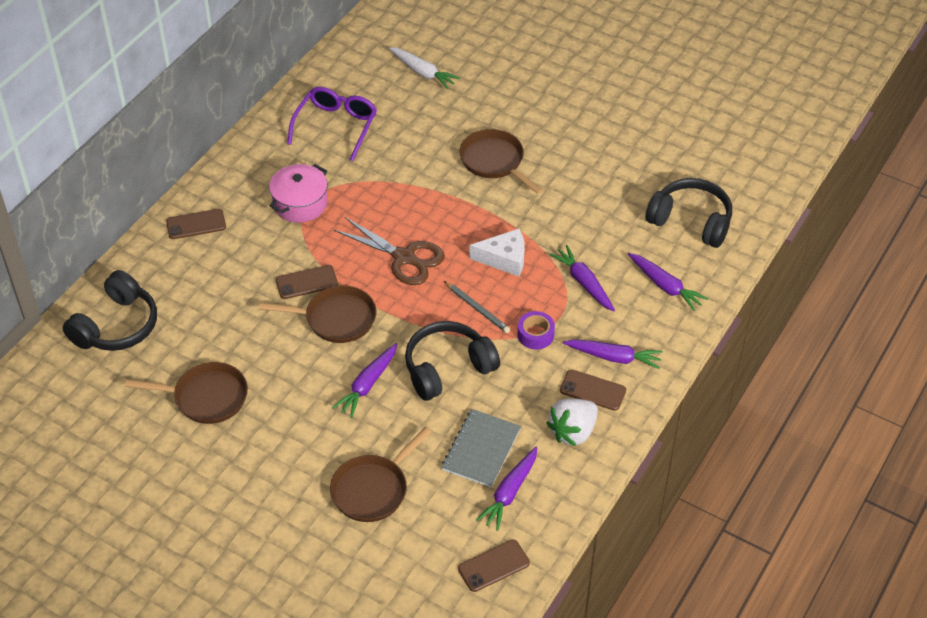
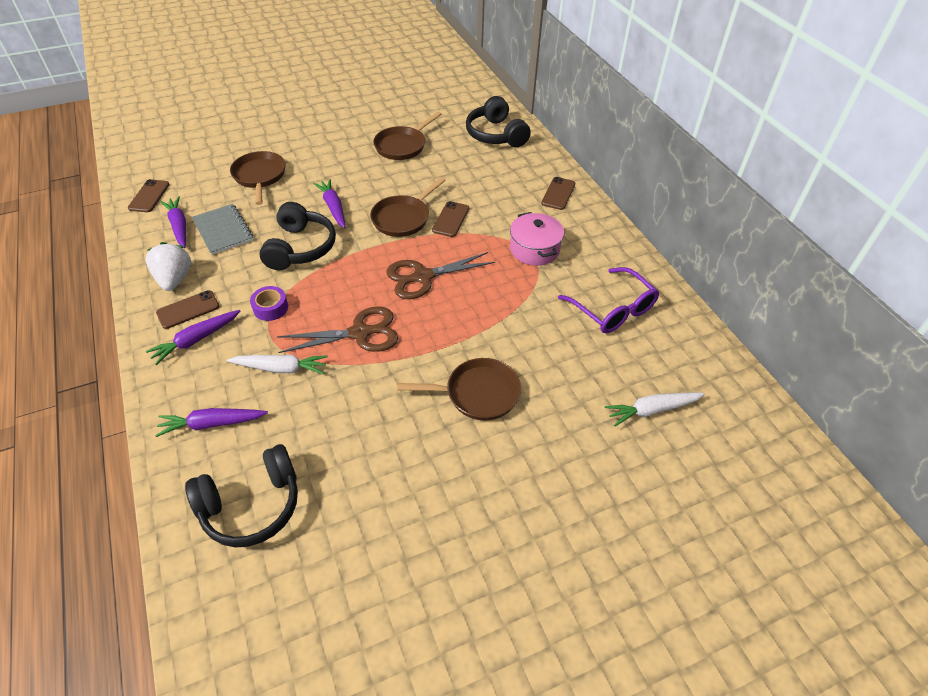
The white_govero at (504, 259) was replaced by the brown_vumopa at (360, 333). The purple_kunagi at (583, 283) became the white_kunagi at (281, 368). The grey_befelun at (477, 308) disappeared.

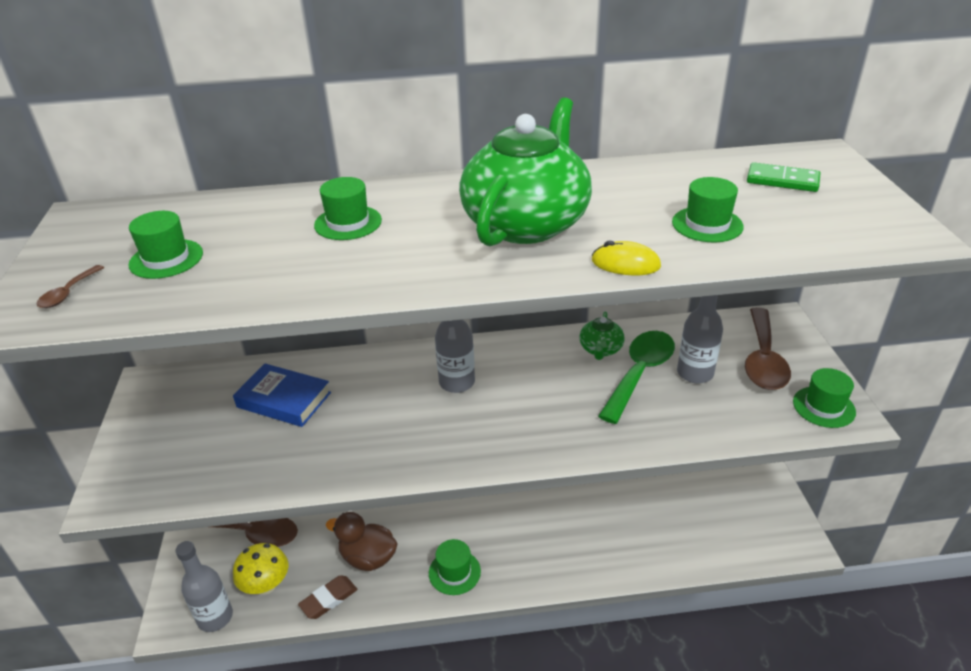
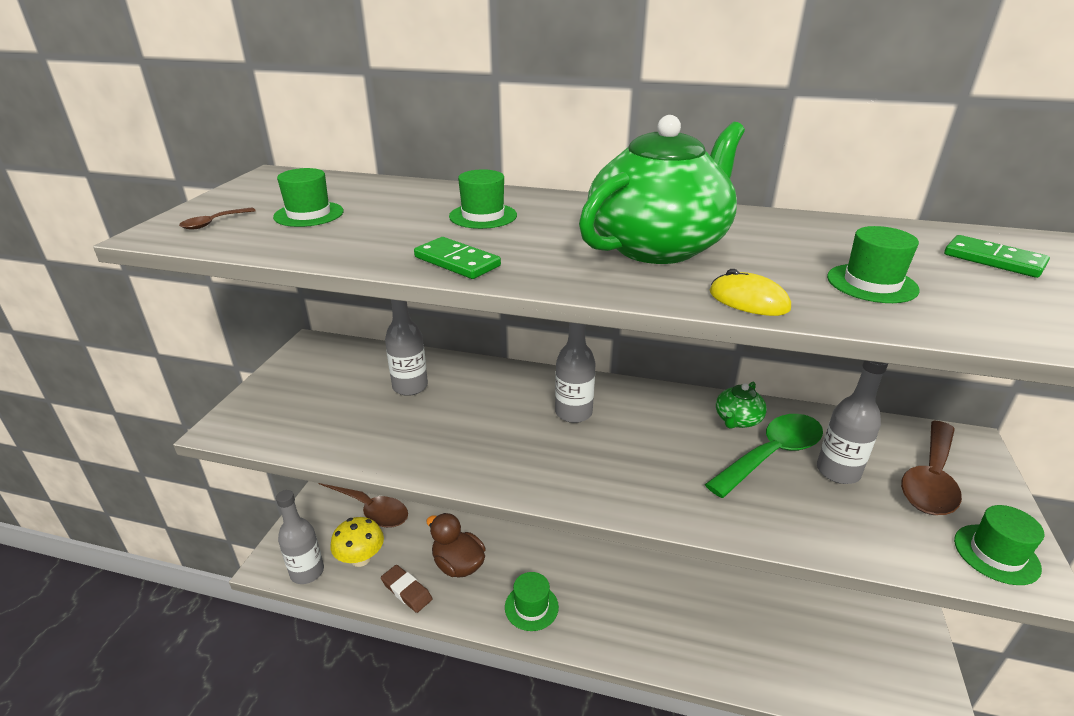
The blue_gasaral at (284, 400) was replaced by the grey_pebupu at (410, 387). The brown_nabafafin at (328, 599) turned 60 degrees clockwise. The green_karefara at (457, 262) appeared.

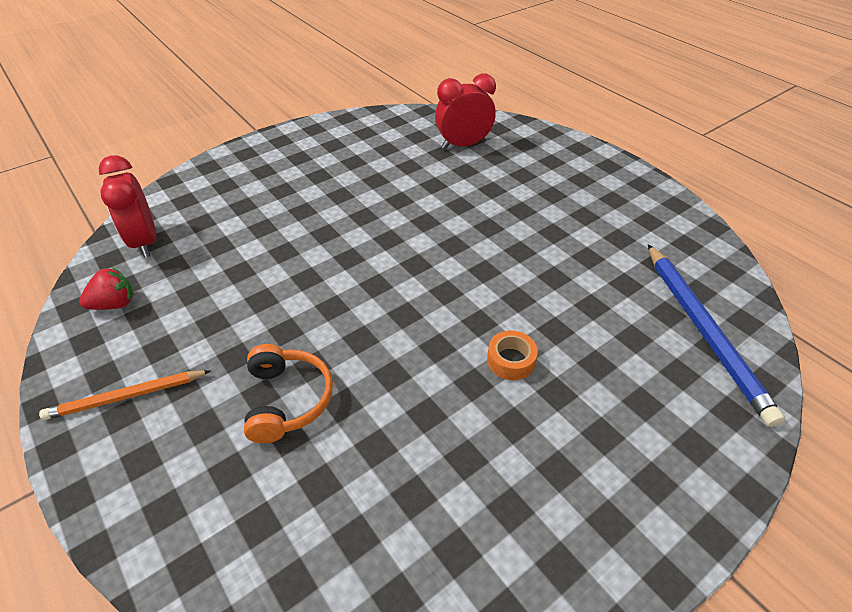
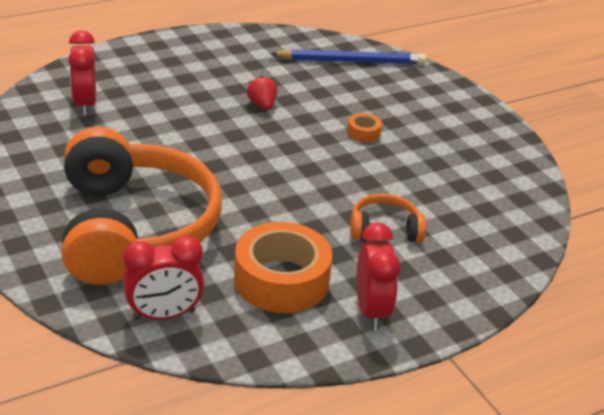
The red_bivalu moved from (114, 304) to (262, 105). The orange_befelun at (126, 397) was replaced by the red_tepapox at (371, 311). The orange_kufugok at (134, 228) appeared. The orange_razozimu at (281, 280) appeared.

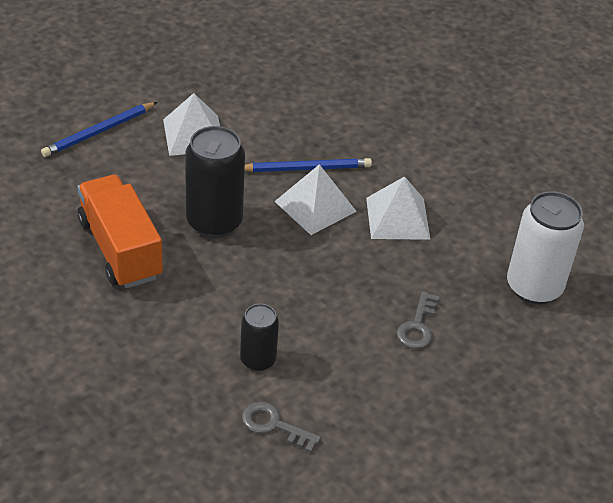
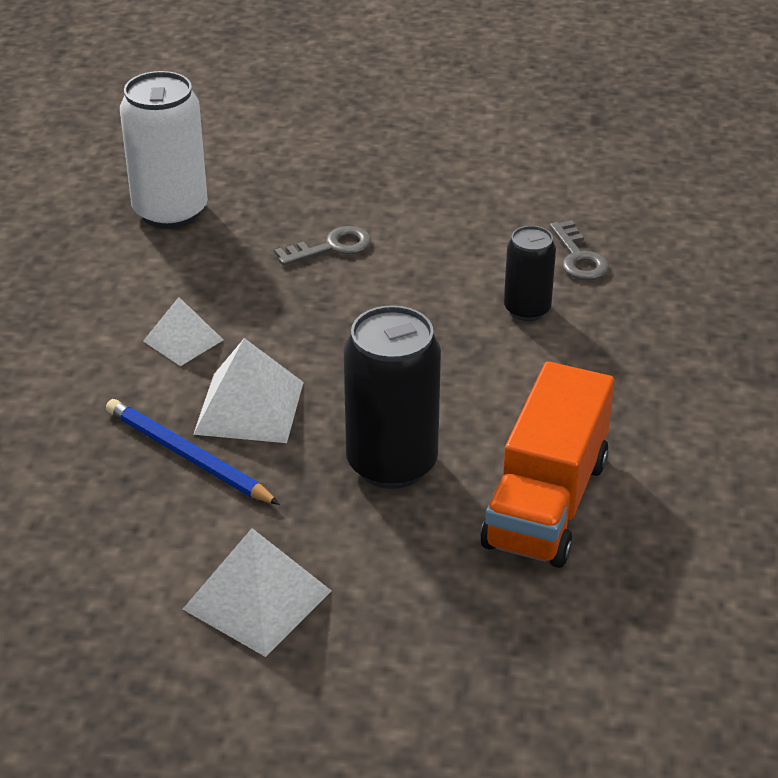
The blue_befelun at (99, 132) disappeared. The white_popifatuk at (398, 218) changed to 0.64 times the size.

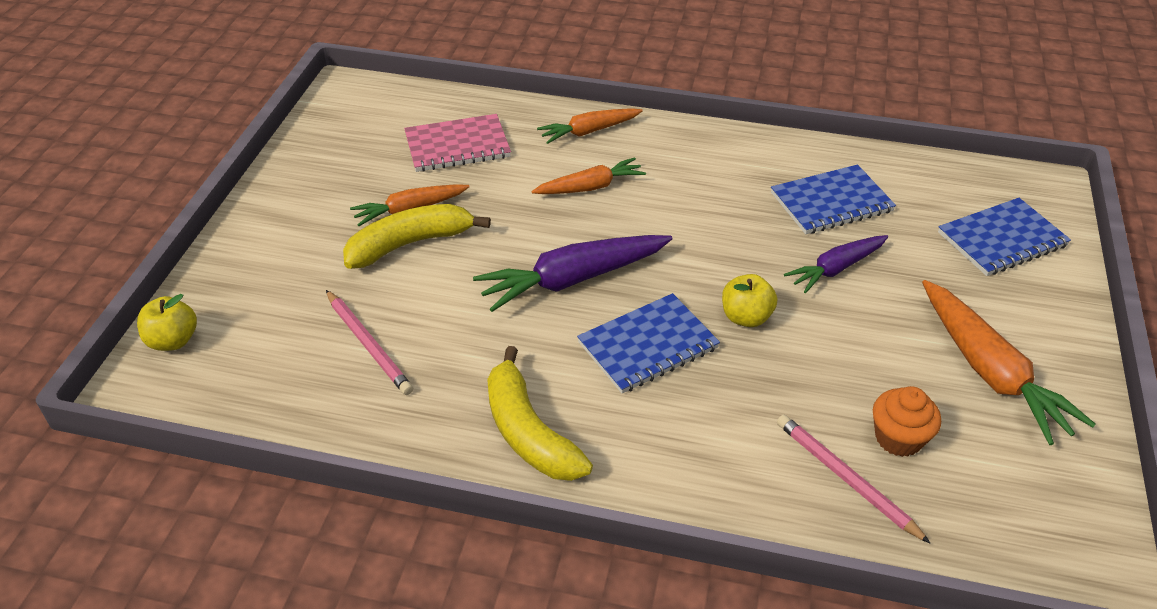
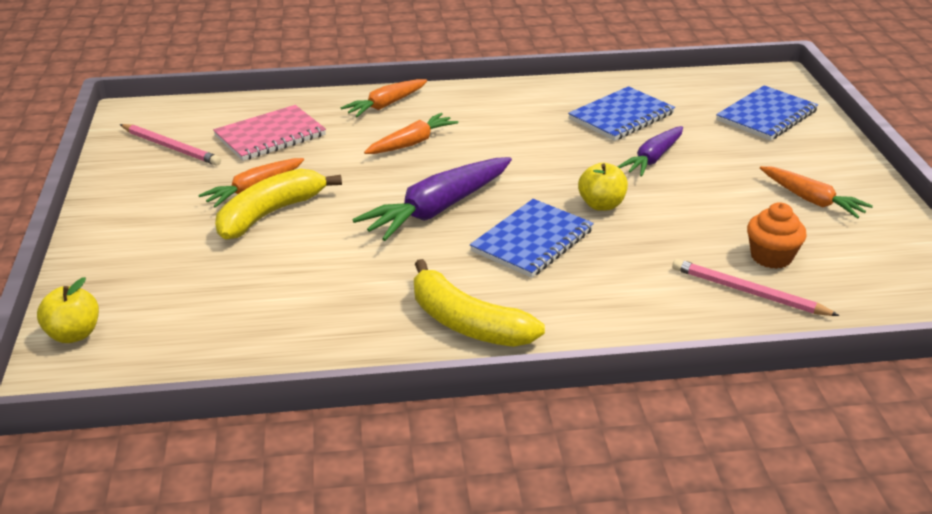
The orange_kunagi at (990, 372) changed to 0.62 times the size. The pink_befelun moved from (368, 344) to (171, 147).

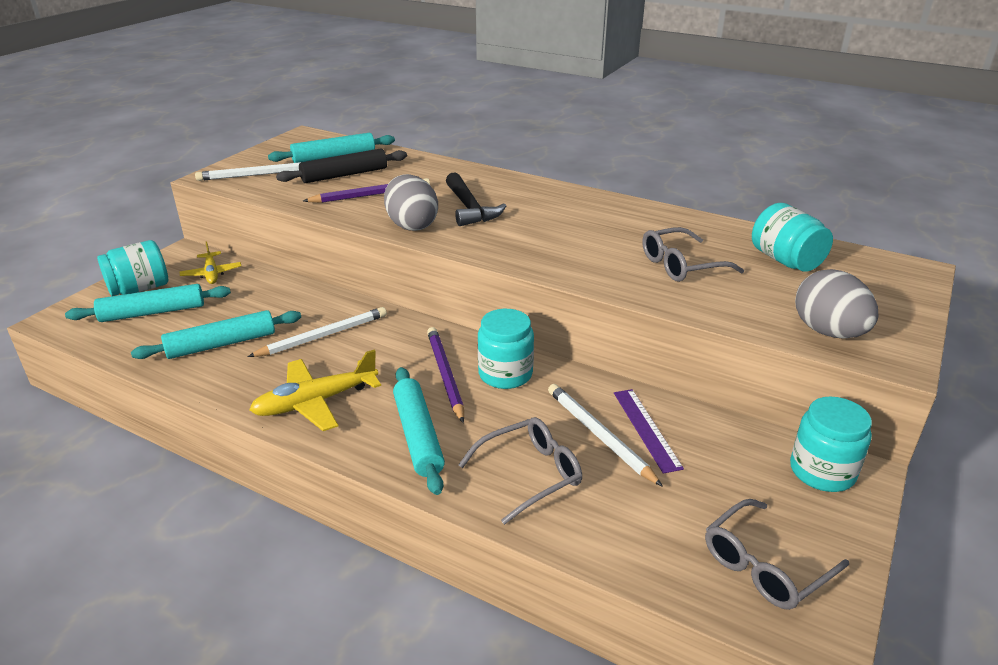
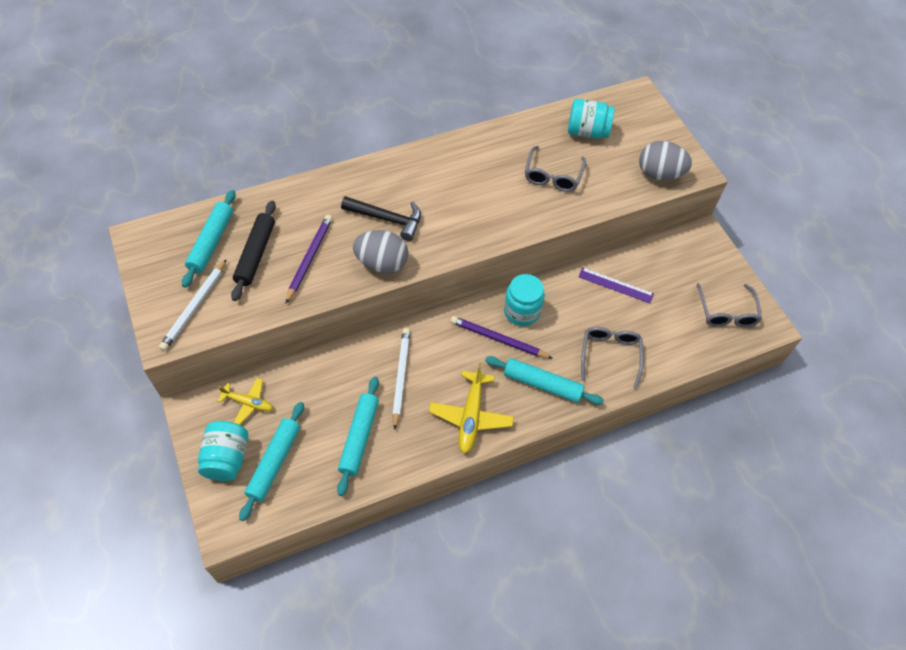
The white_befelun at (599, 435) disappeared. The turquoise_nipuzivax at (822, 471) disappeared.

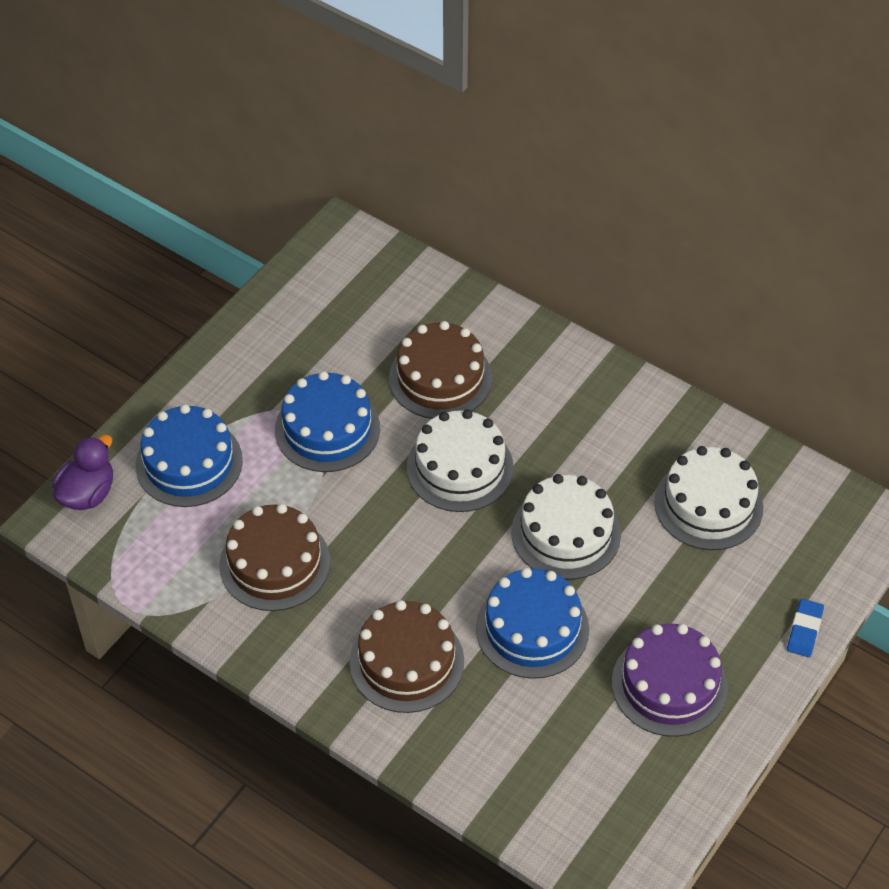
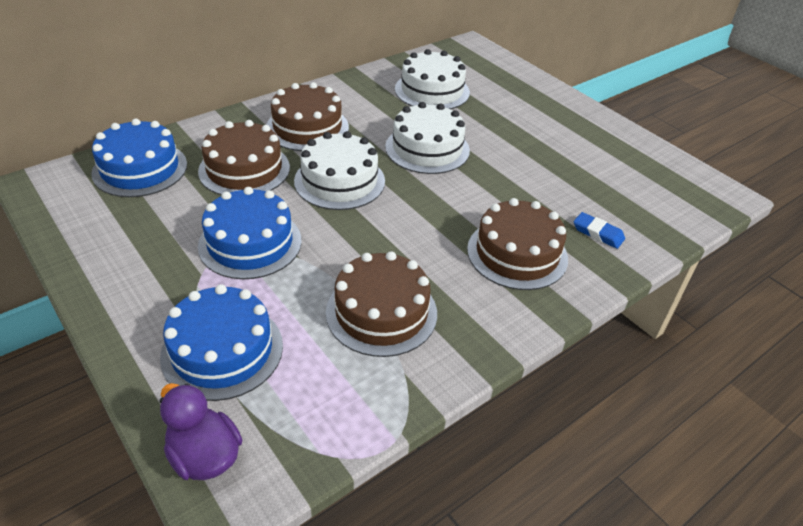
The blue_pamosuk moved from (532, 628) to (140, 169). The blue_nabafafin moved from (804, 630) to (598, 233). The purple_pamosuk at (669, 684) disappeared. The brown_pamosuk at (307, 127) appeared.

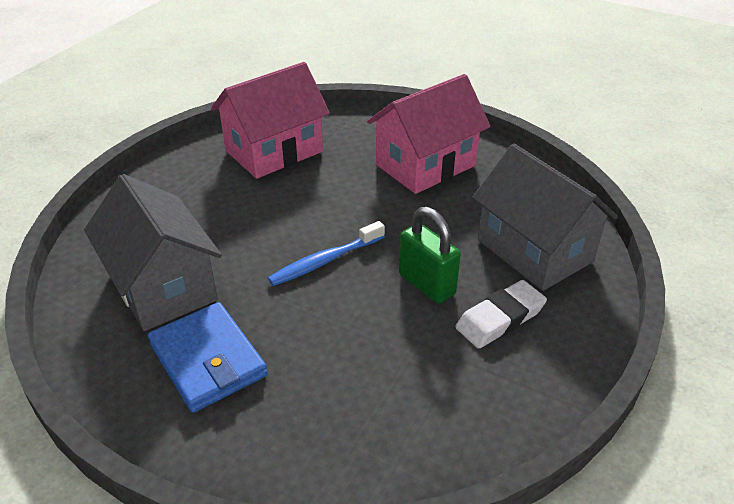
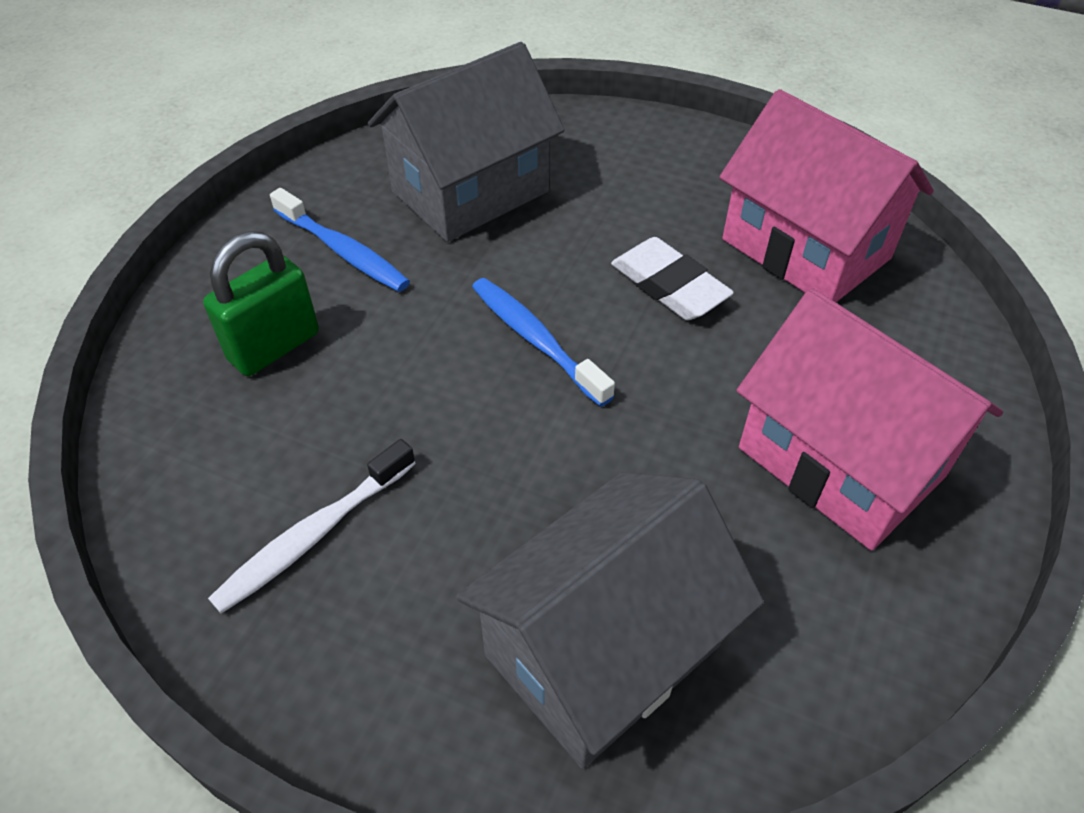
The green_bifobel moved from (427, 284) to (274, 346). The white_nabafafin moved from (500, 318) to (669, 285). The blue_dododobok at (208, 360) was replaced by the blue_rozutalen at (343, 251). The white_rozutalen at (313, 535) appeared.

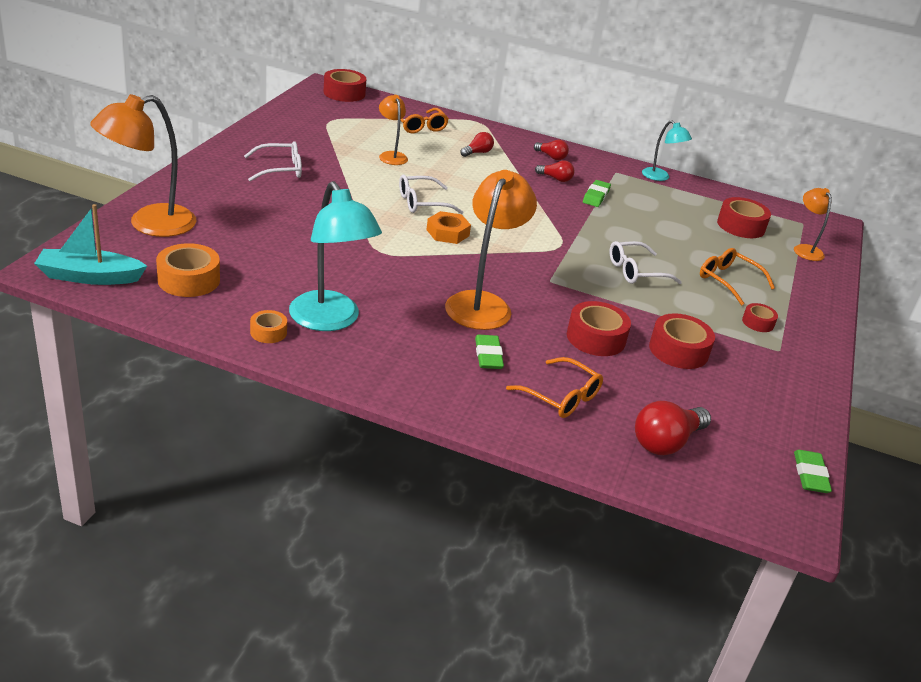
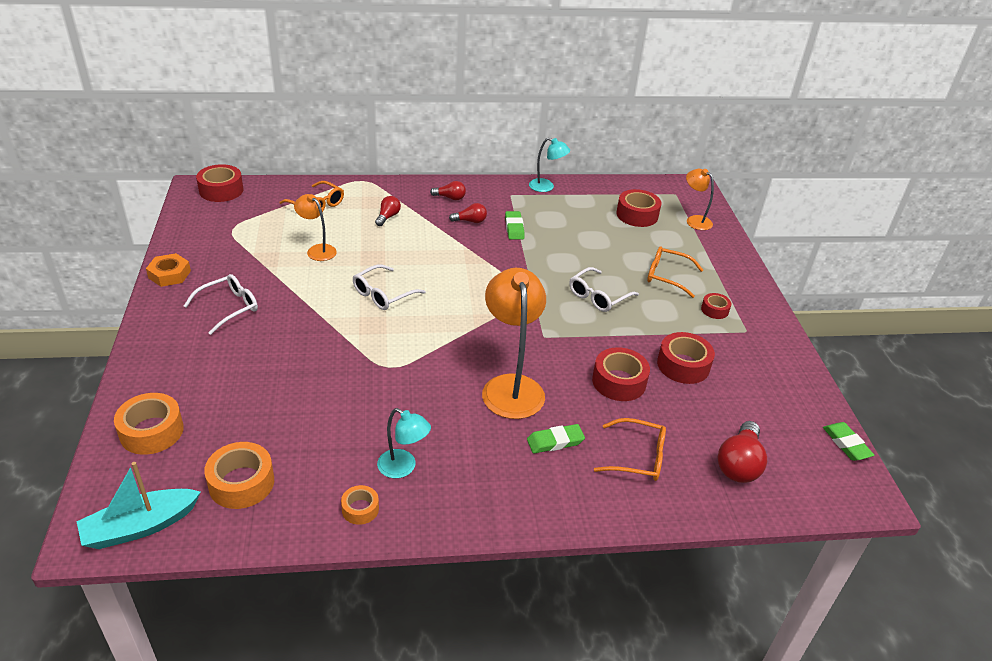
The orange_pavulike at (149, 224) was replaced by the orange_razozimu at (151, 431). The turquoise_pavulike at (330, 320) changed to 0.55 times the size. The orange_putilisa moved from (447, 233) to (169, 274). The green_nabafafin at (488, 355) turned 75 degrees counterclockwise.

